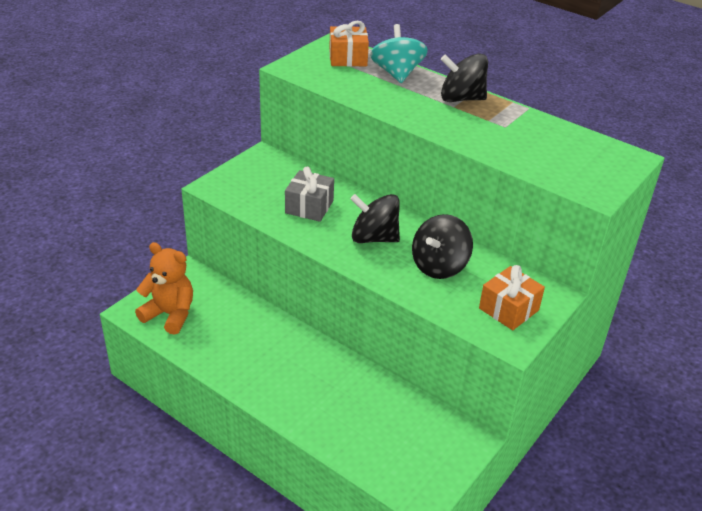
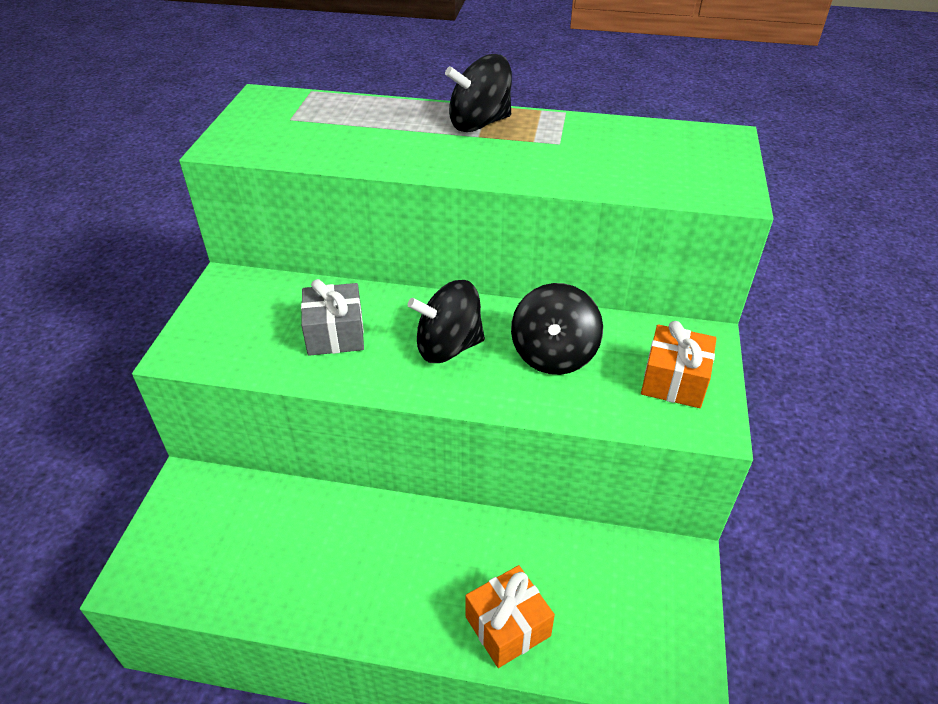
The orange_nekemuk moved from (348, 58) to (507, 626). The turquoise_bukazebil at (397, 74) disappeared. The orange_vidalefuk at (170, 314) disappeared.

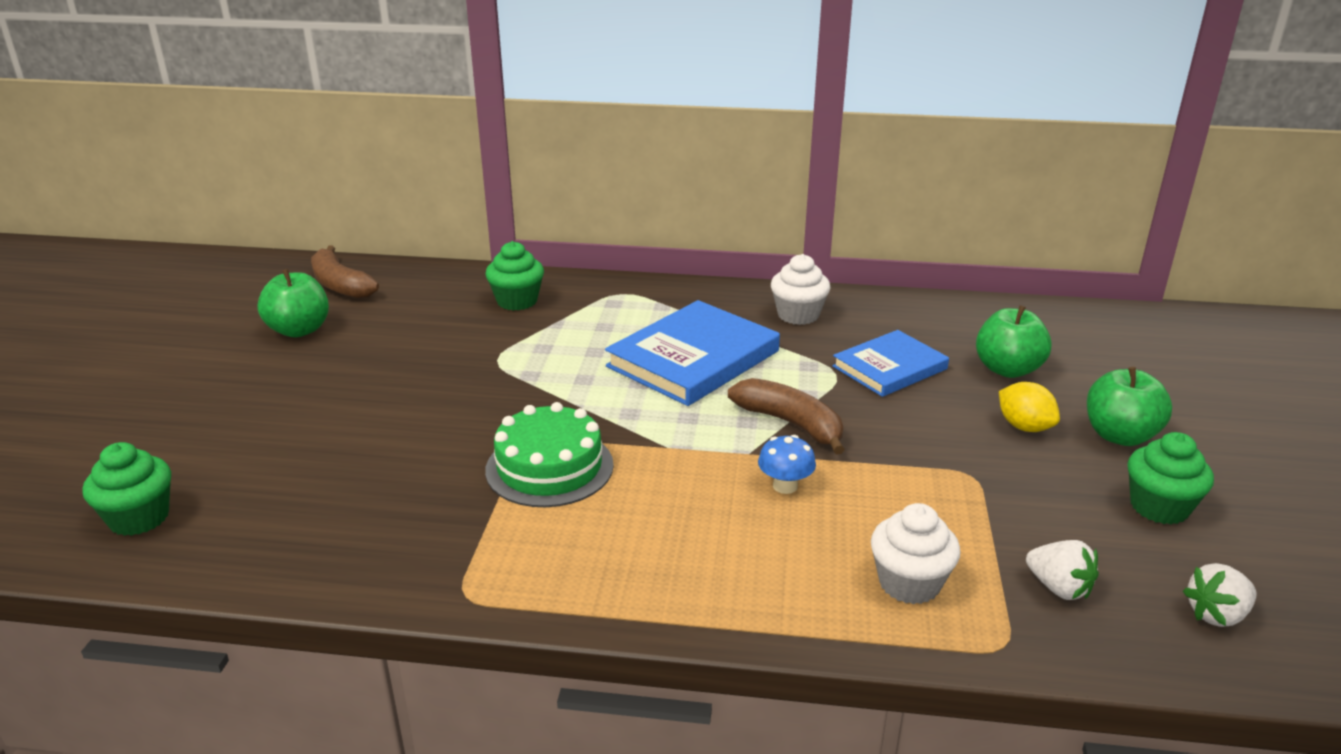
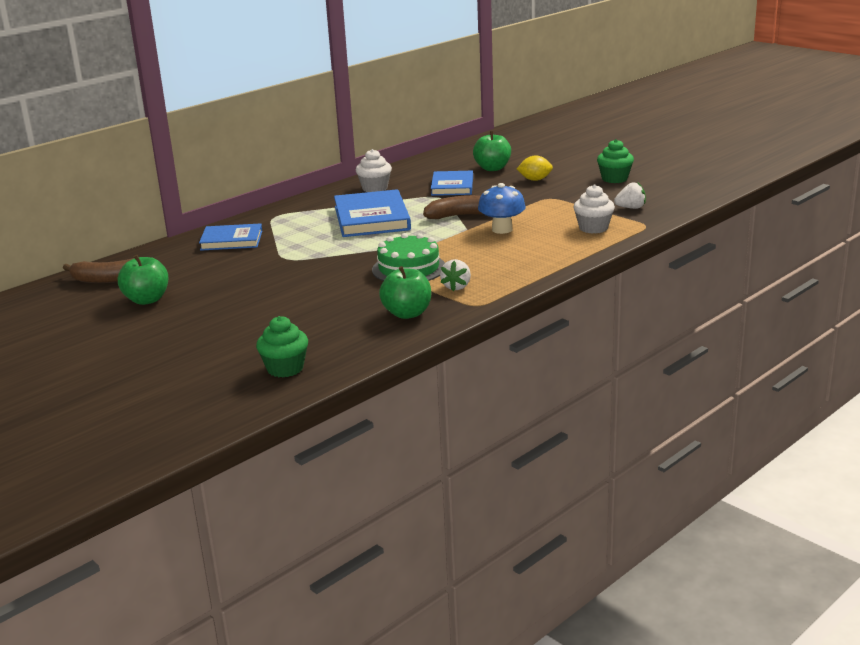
The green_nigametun at (517, 301) was replaced by the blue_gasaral at (231, 240). The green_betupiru moved from (1119, 436) to (407, 314). The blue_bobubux at (785, 486) changed to 1.57 times the size. The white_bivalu moved from (1216, 615) to (456, 287).

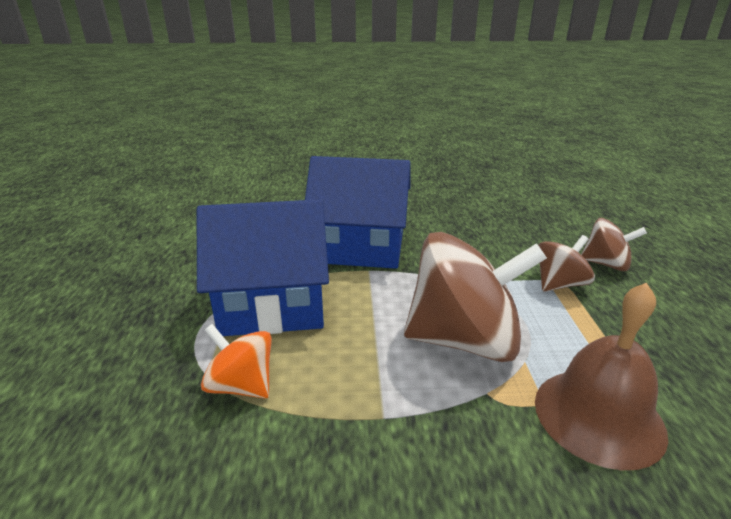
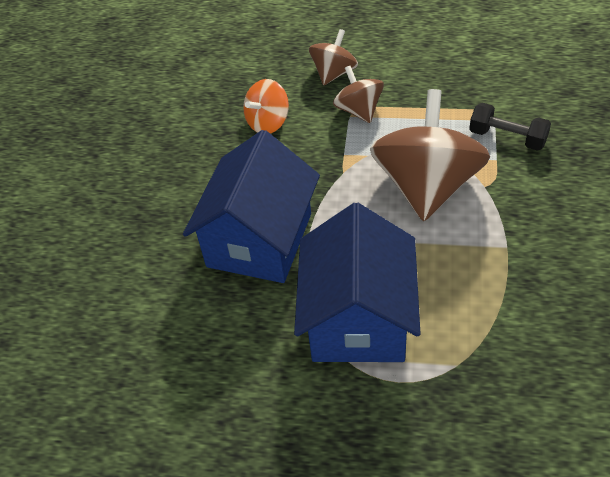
The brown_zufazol at (598, 416) was replaced by the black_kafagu at (507, 138). The orange_bukazebil moved from (242, 385) to (268, 122).

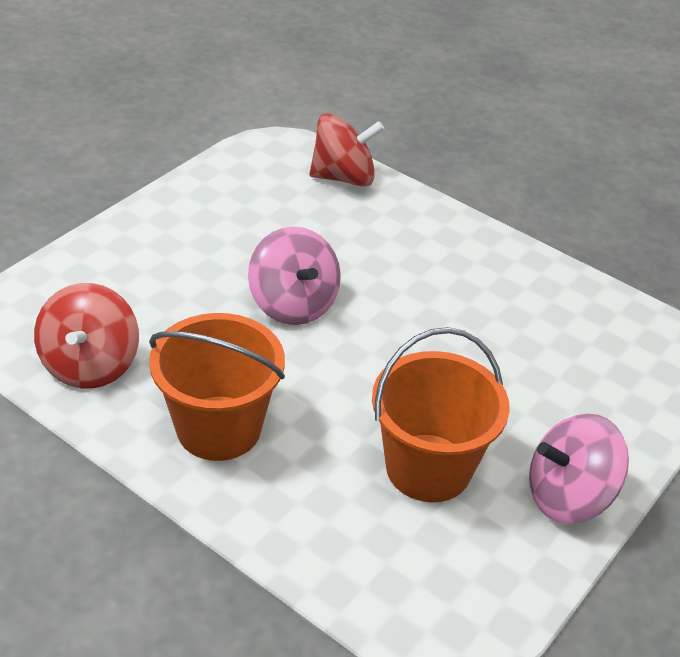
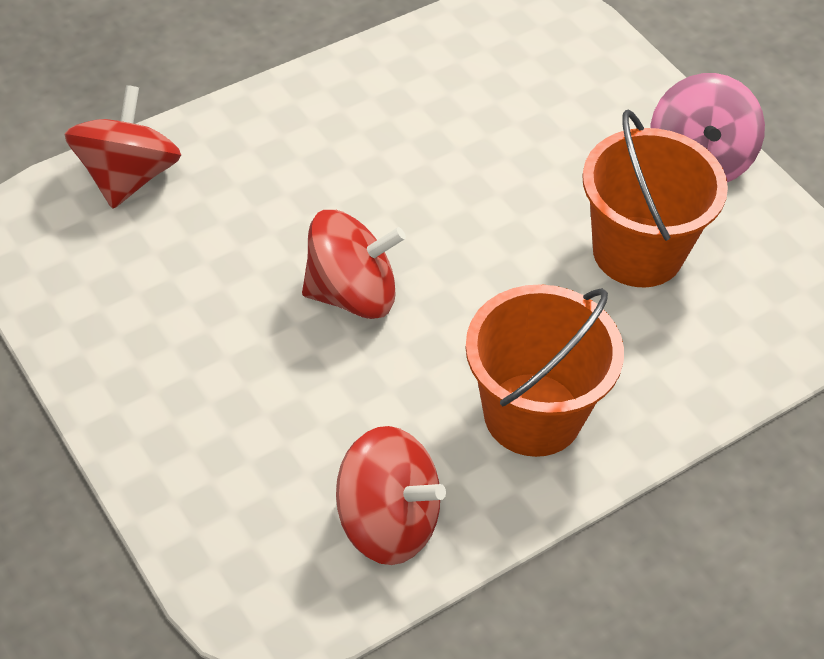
The pink_bukazebil at (293, 304) became the red_bukazebil at (352, 294).

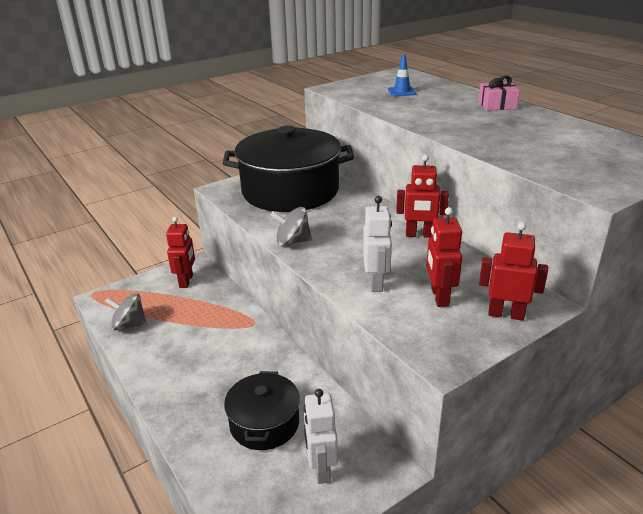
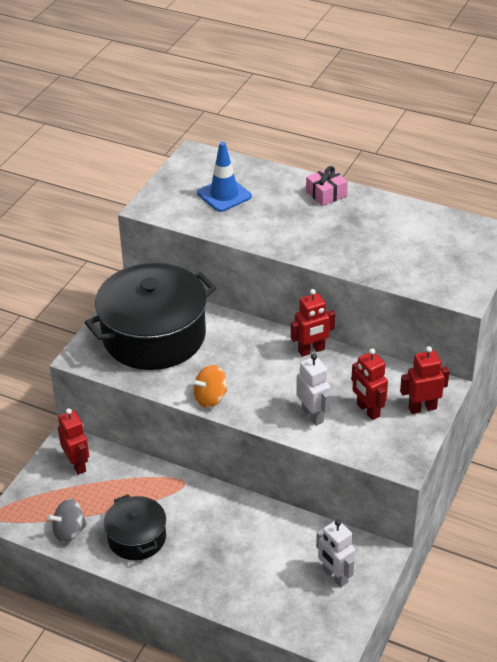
The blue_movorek at (402, 92) changed to 1.60 times the size. The grey_bukazebil at (292, 242) became the orange_bukazebil at (210, 398). The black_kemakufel moved from (264, 423) to (137, 538).

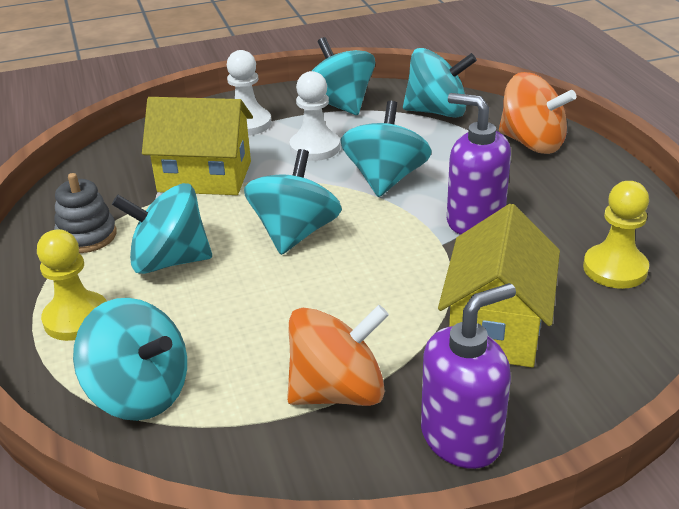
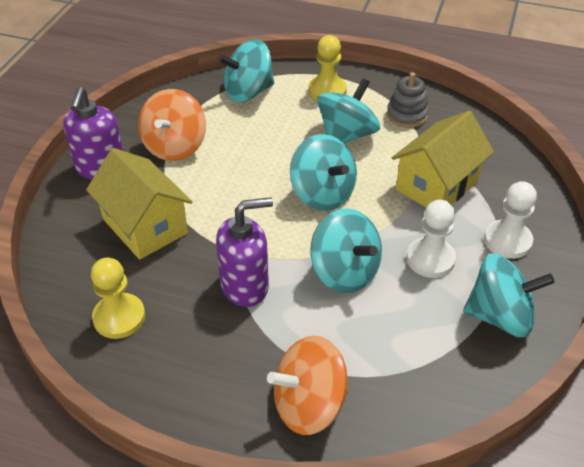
The turquoise_bukazebil at (437, 112) disappeared.

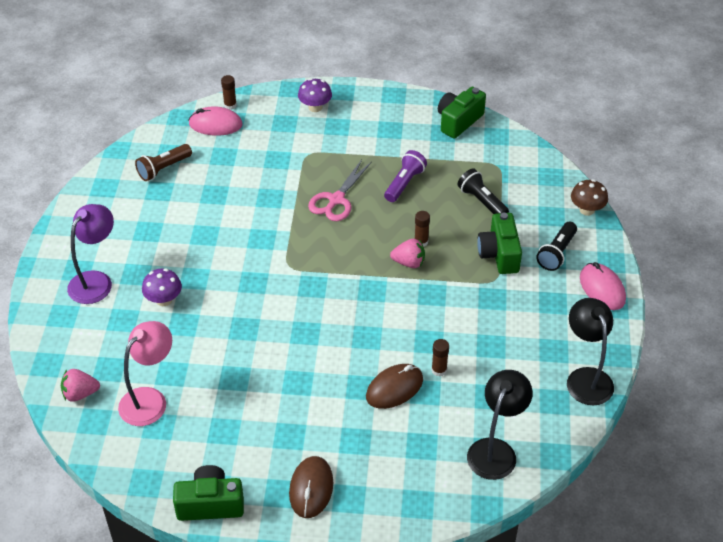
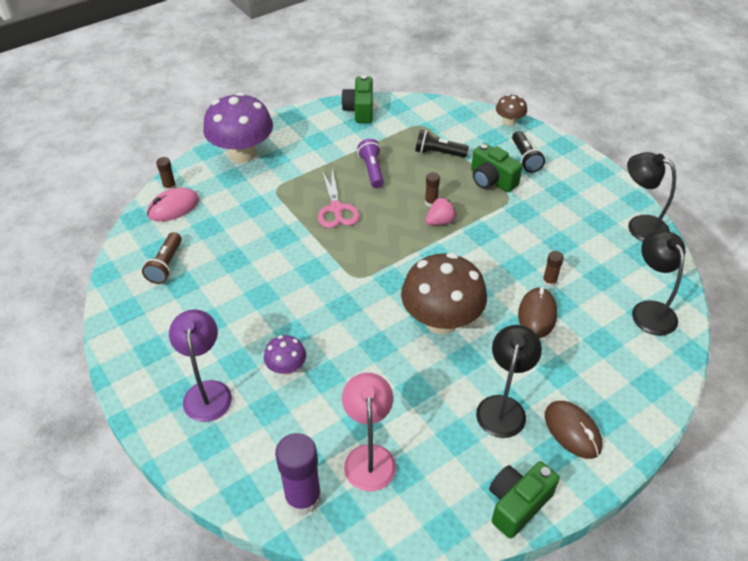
The purple_bobubux at (315, 107) changed to 2.08 times the size. The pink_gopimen at (602, 289) disappeared. The pink_bivalu at (80, 393) was replaced by the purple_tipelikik at (303, 497). The brown_bobubux at (441, 320) appeared. The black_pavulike at (503, 407) appeared.

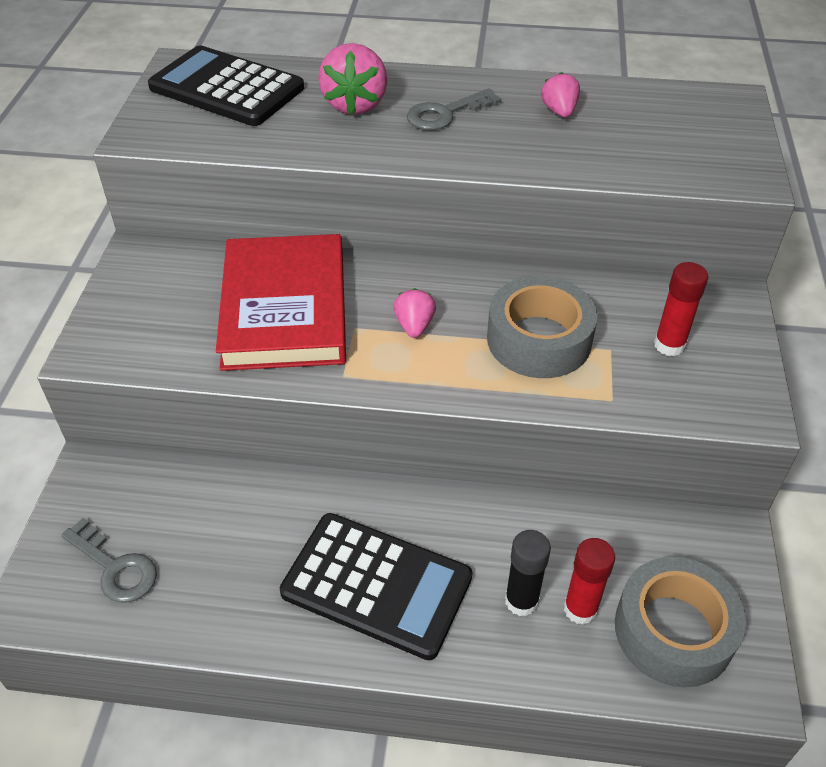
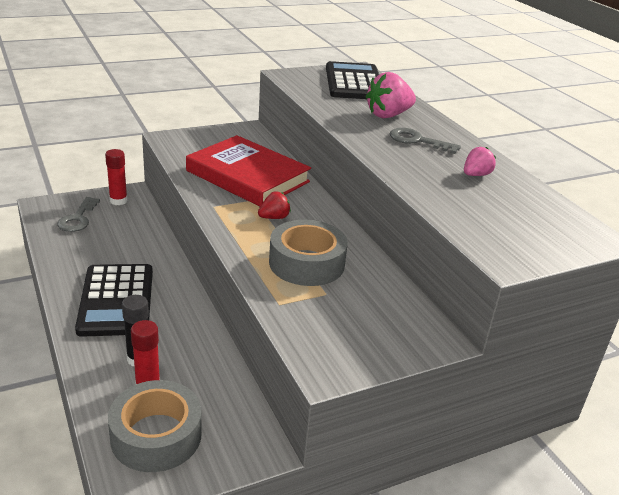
The red_gasaral at (285, 308) turned 75 degrees clockwise. The red_tipelikik moved from (669, 345) to (118, 201). The pink_bivalu at (414, 326) became the red_bivalu at (274, 217).

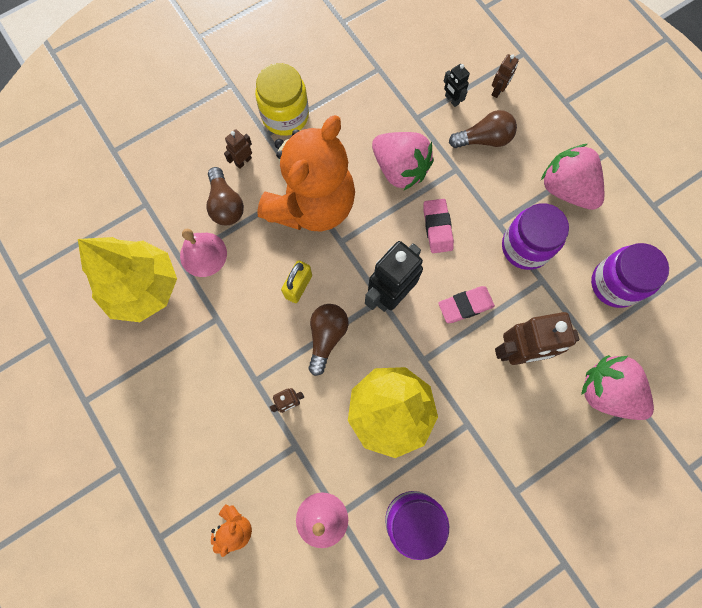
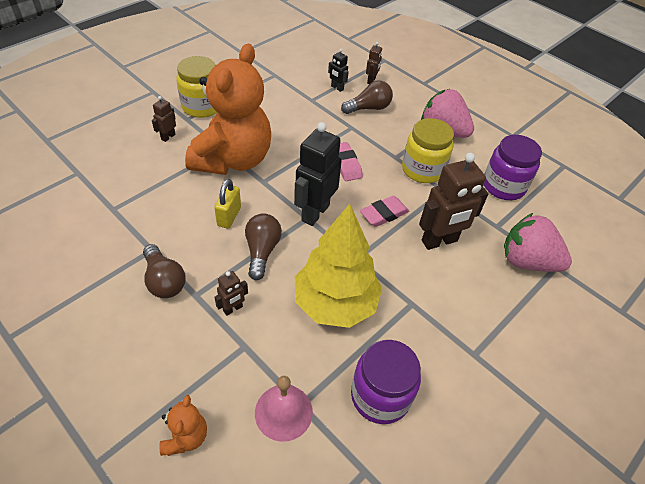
The pink_bivalu at (400, 169) disappeared. The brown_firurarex moved from (226, 204) to (164, 280). The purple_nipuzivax at (525, 247) became the yellow_nipuzivax at (422, 170). The pink_zufazol at (203, 254) disappeared. The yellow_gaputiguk at (143, 288) disappeared.

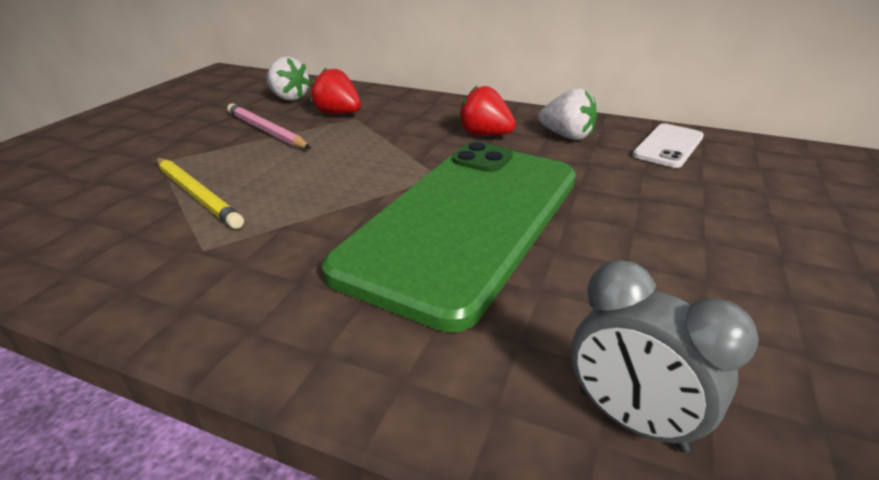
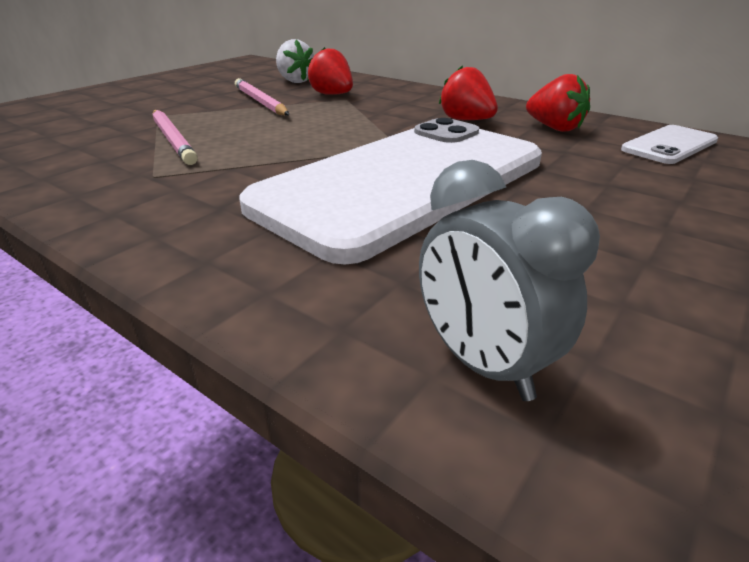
The white_bivalu at (566, 136) became the red_bivalu at (554, 128). The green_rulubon at (466, 222) became the white_rulubon at (404, 183). The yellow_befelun at (197, 195) became the pink_befelun at (173, 139).

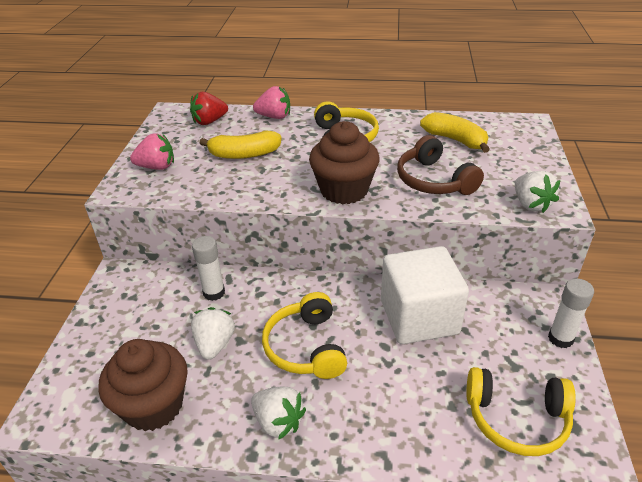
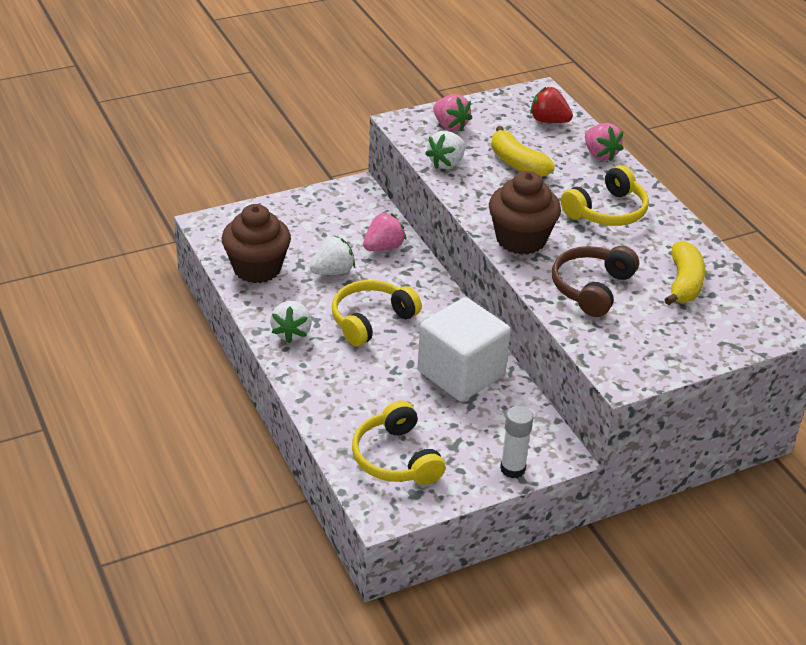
The white_bivalu moved from (531, 204) to (446, 163). The white_tipelikik at (214, 293) was replaced by the pink_bivalu at (383, 247).

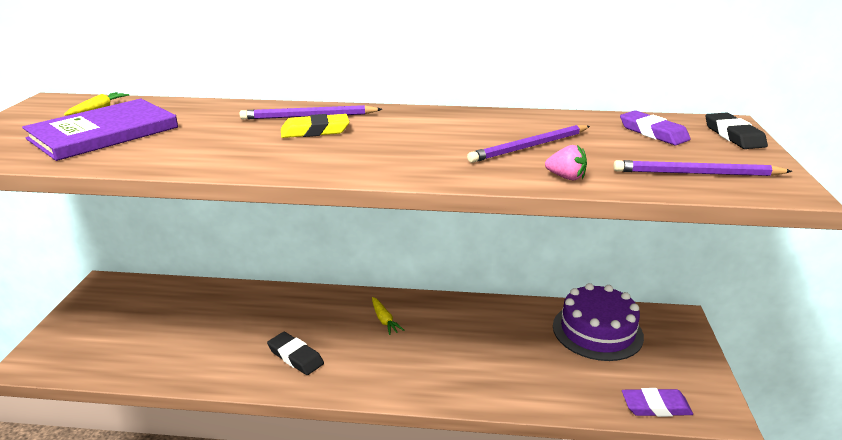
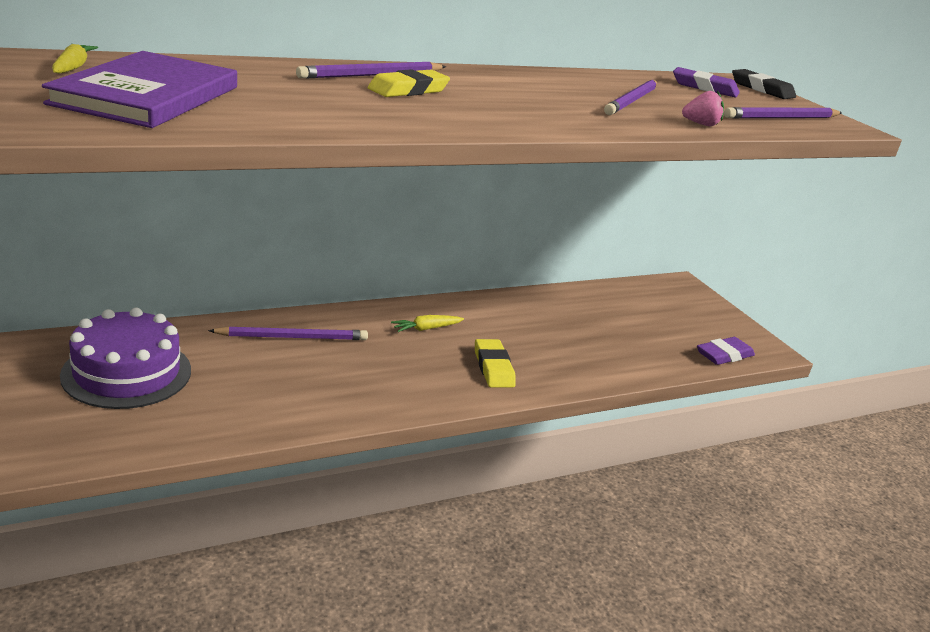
The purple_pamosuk moved from (597, 331) to (127, 372). The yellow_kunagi at (384, 320) turned 120 degrees clockwise. The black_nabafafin at (295, 356) disappeared. The purple_befelun at (292, 337) appeared. The yellow_nabafafin at (493, 367) appeared.

